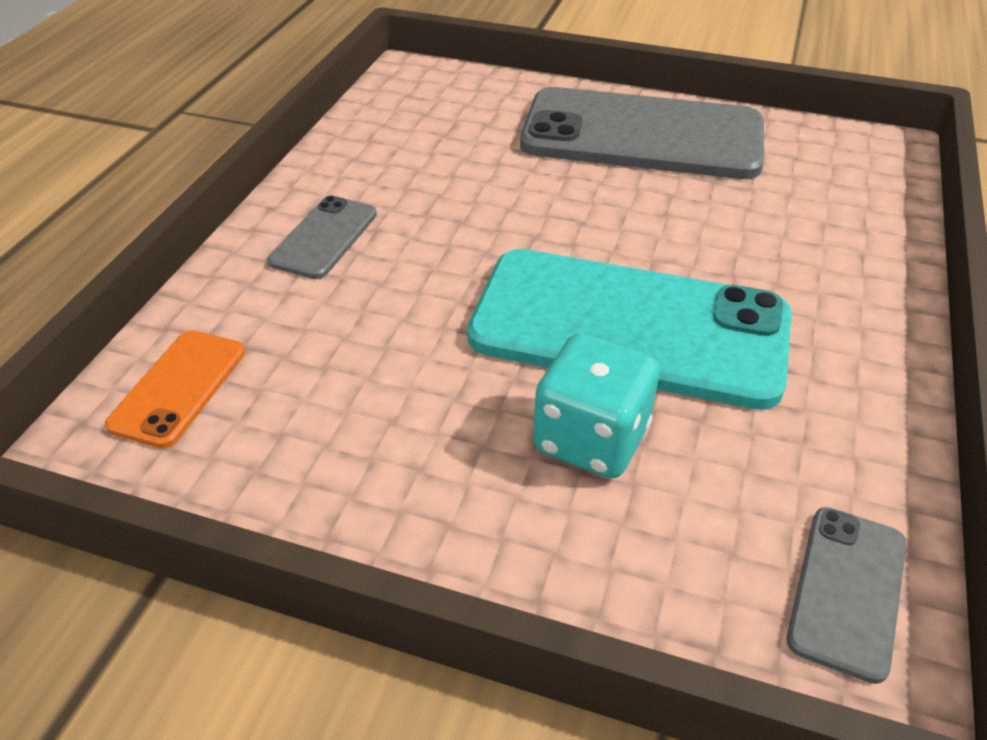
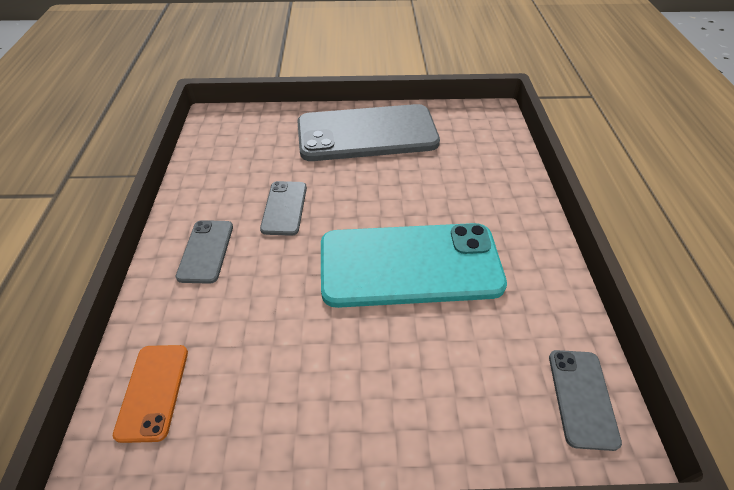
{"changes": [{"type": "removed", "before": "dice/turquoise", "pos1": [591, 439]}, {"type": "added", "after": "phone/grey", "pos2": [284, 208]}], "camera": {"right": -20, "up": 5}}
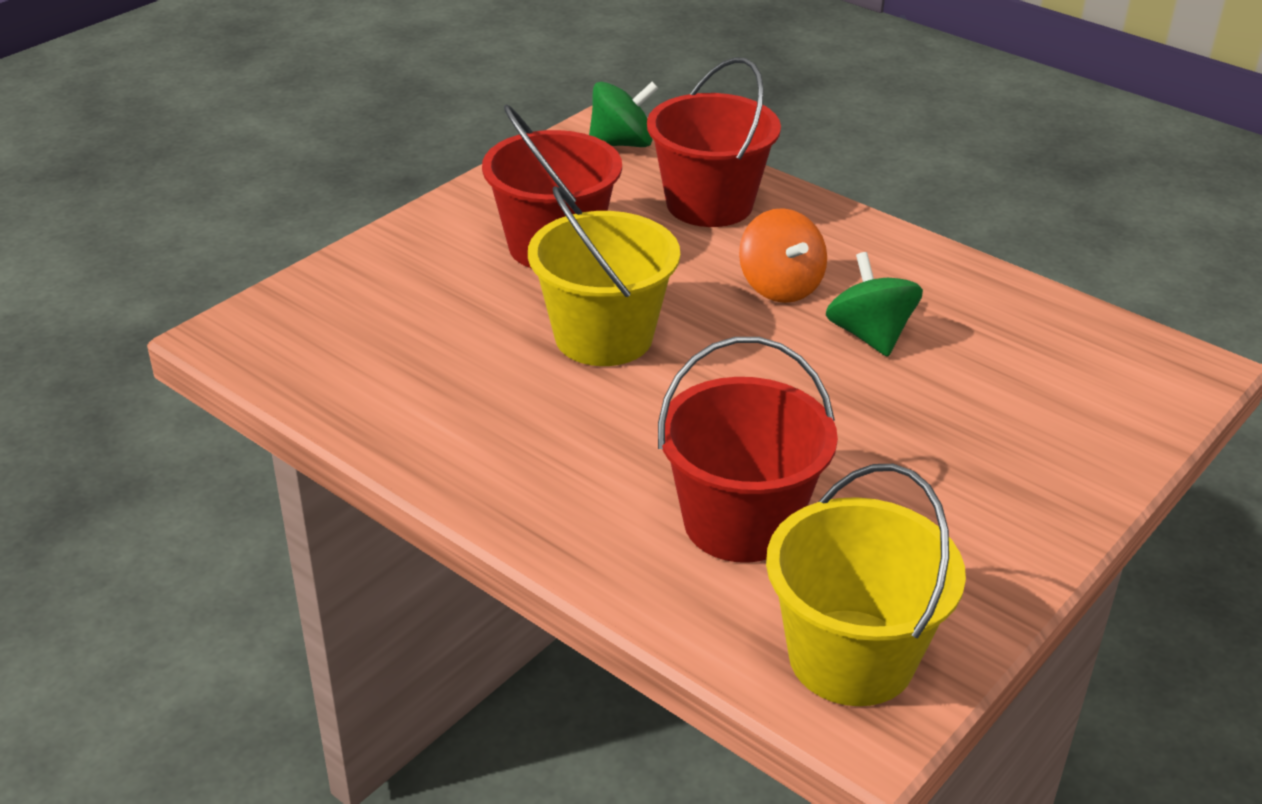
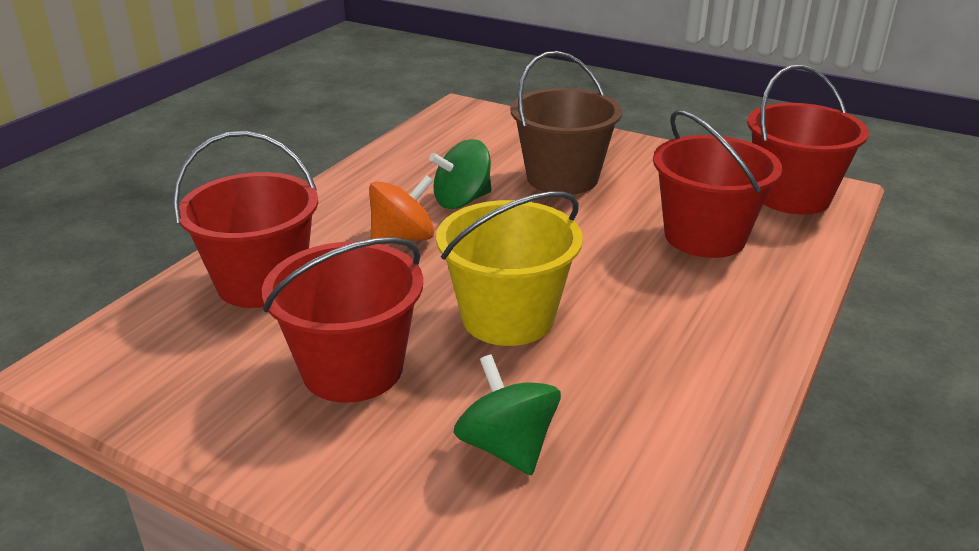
{"changes": [{"type": "moved", "before": "spinning top/green", "pos1": [622, 143], "pos2": [507, 447]}, {"type": "recoloured", "before": "bucket/yellow", "after": "bucket/red", "pos1": [851, 657], "pos2": [792, 196]}, {"type": "added", "after": "bucket/brown", "pos2": [562, 178]}], "camera": {"right": -100, "up": -5}}
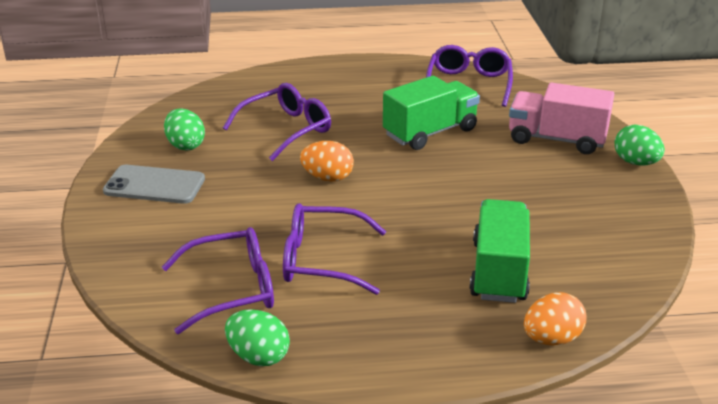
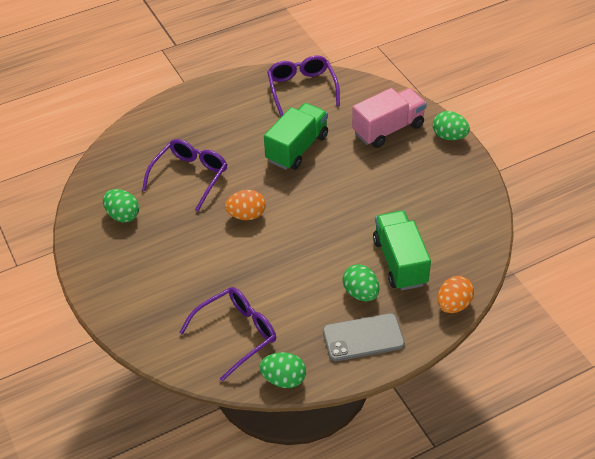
{"changes": [{"type": "moved", "before": "phone/grey", "pos1": [154, 185], "pos2": [363, 338]}, {"type": "removed", "before": "glasses/purple", "pos1": [321, 260]}, {"type": "turned", "before": "truck/pink", "pos1": [556, 139], "pos2": [388, 129], "turn": 150}, {"type": "added", "after": "egg/green", "pos2": [361, 293]}], "camera": {"right": -20, "up": 15}}
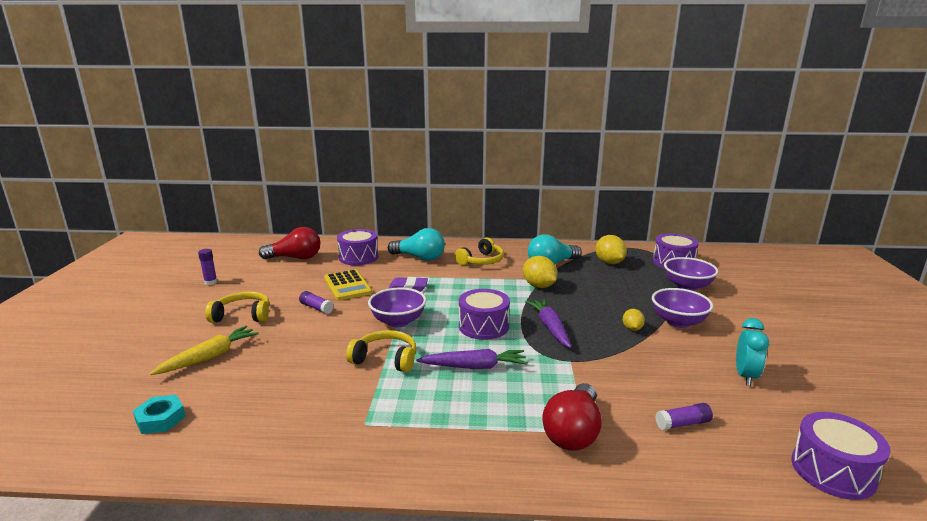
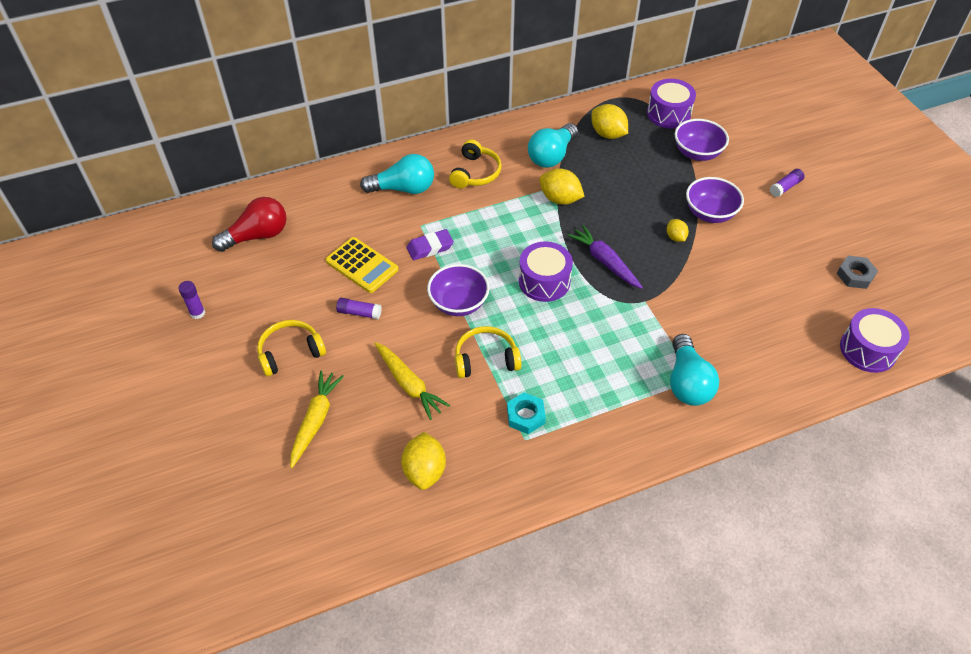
{"changes": [{"type": "moved", "before": "nut/turquoise", "pos1": [160, 419], "pos2": [525, 416]}, {"type": "removed", "before": "drum/purple", "pos1": [358, 257]}, {"type": "removed", "before": "carrot/purple", "pos1": [474, 367]}, {"type": "recoloured", "before": "light bulb/red", "after": "light bulb/turquoise", "pos1": [573, 432], "pos2": [687, 382]}, {"type": "moved", "before": "glue stick/purple", "pos1": [682, 424], "pos2": [785, 187]}, {"type": "removed", "before": "clock/turquoise", "pos1": [745, 376]}, {"type": "added", "after": "carrot/yellow", "pos2": [409, 384]}, {"type": "added", "after": "lemon/yellow", "pos2": [424, 471]}, {"type": "added", "after": "nut/grey", "pos2": [855, 275]}], "camera": {"right": -25, "up": 30}}
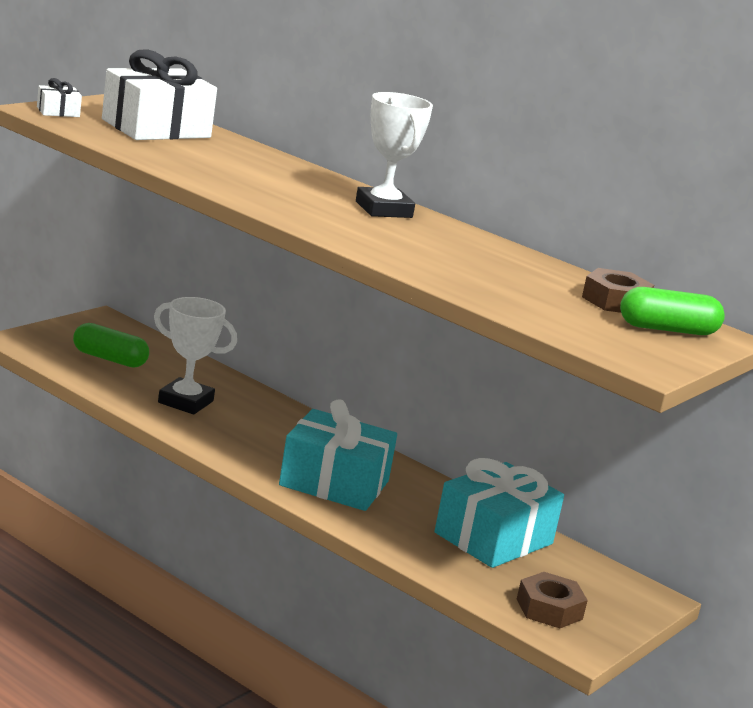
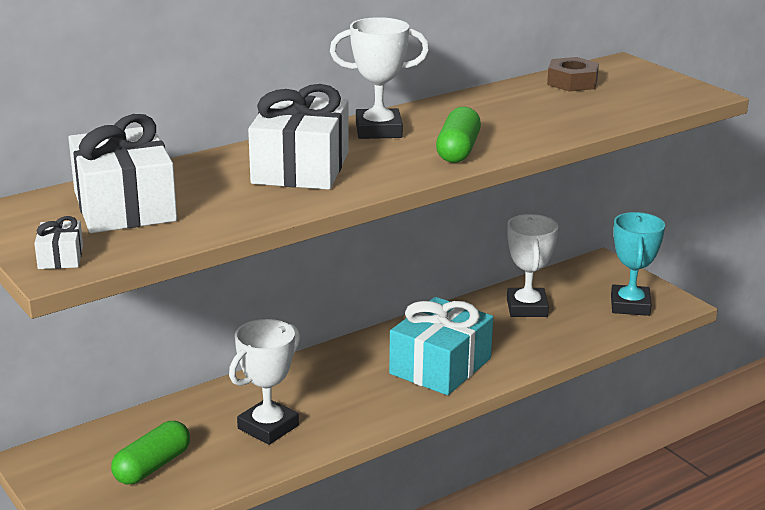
{"changes": [{"type": "replaced", "before": "gift/turquoise", "after": "trophy/white", "pos1": [493, 538], "pos2": [527, 308]}, {"type": "replaced", "before": "nut/brown", "after": "trophy/turquoise", "pos1": [549, 609], "pos2": [630, 305]}, {"type": "moved", "before": "capsule/green", "pos1": [667, 329], "pos2": [458, 150]}, {"type": "added", "after": "gift/white", "pos2": [301, 168]}], "camera": {"right": -70, "up": 5}}
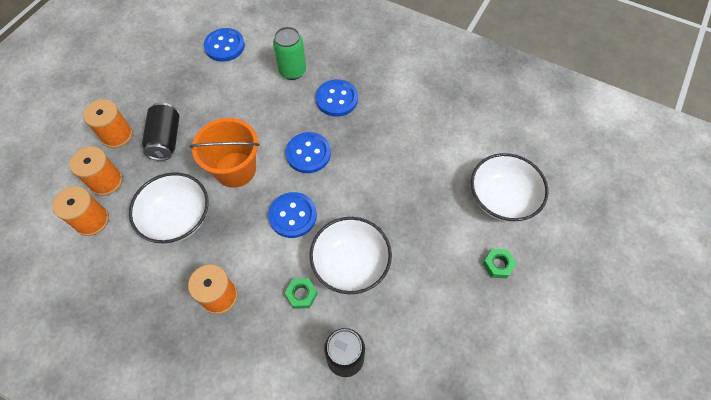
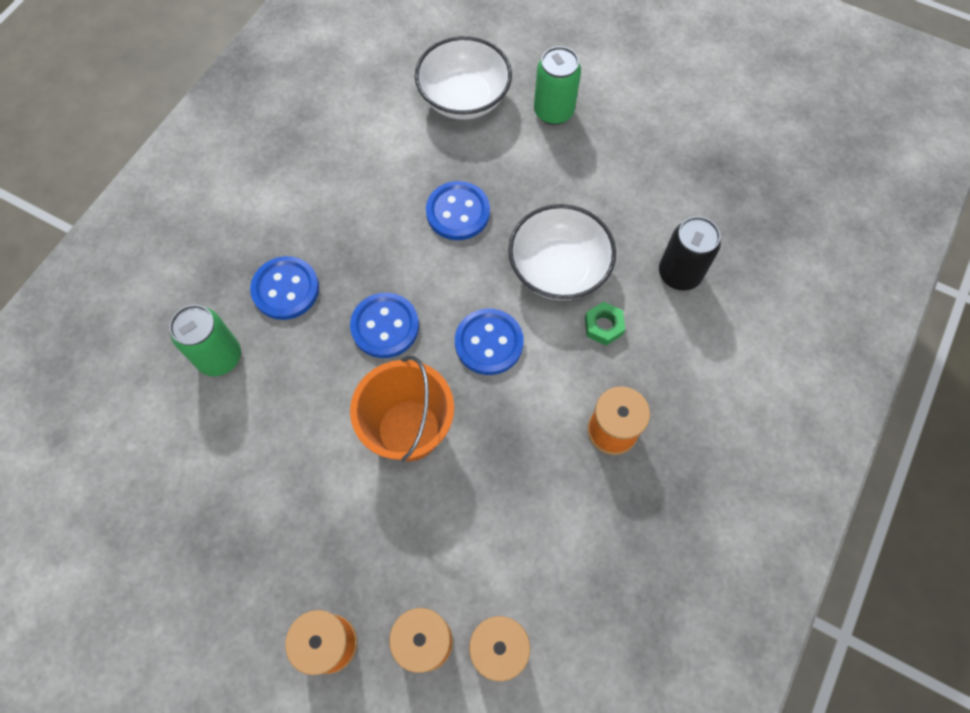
{"changes": [{"type": "removed", "before": "bowl/white", "pos1": [177, 218]}, {"type": "removed", "before": "can/black", "pos1": [166, 139]}, {"type": "moved", "before": "button/blue", "pos1": [224, 46], "pos2": [458, 212]}, {"type": "replaced", "before": "nut/green", "after": "can/green", "pos1": [498, 265], "pos2": [553, 112]}], "camera": {"right": -90, "up": 5}}
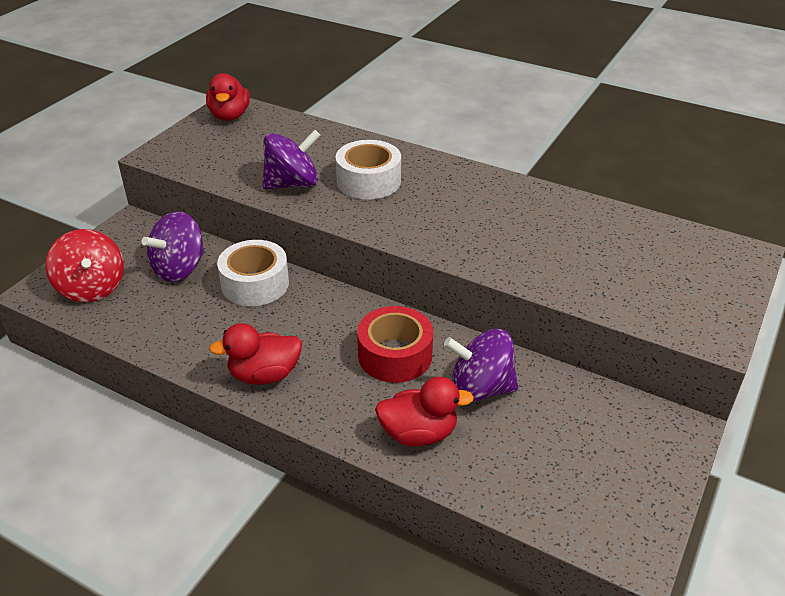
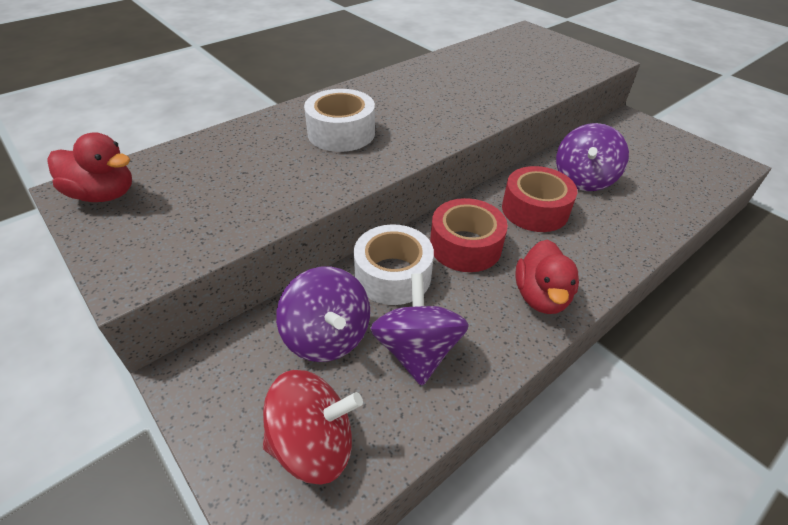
{"changes": [{"type": "moved", "before": "spinning top/purple", "pos1": [292, 184], "pos2": [417, 350]}, {"type": "removed", "before": "duck/red", "pos1": [419, 433]}, {"type": "added", "after": "tape/red", "pos2": [465, 246]}], "camera": {"right": -70, "up": 5}}
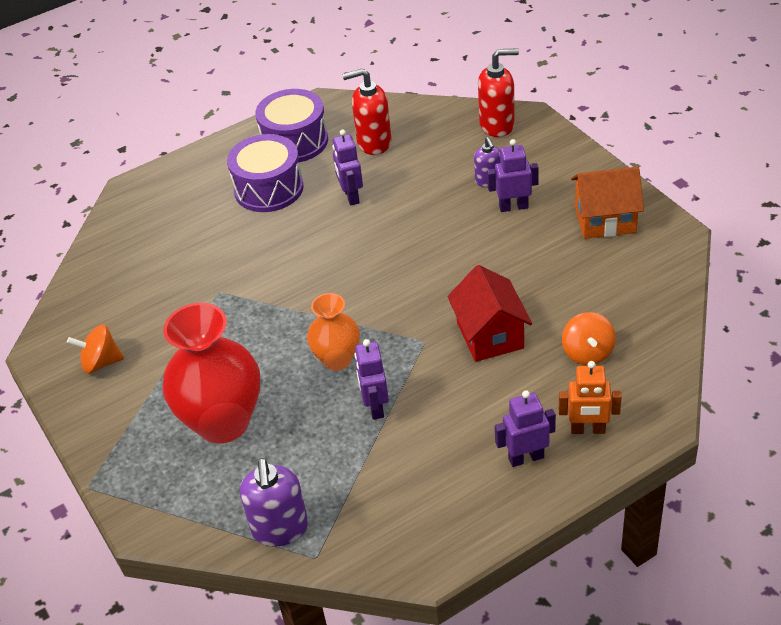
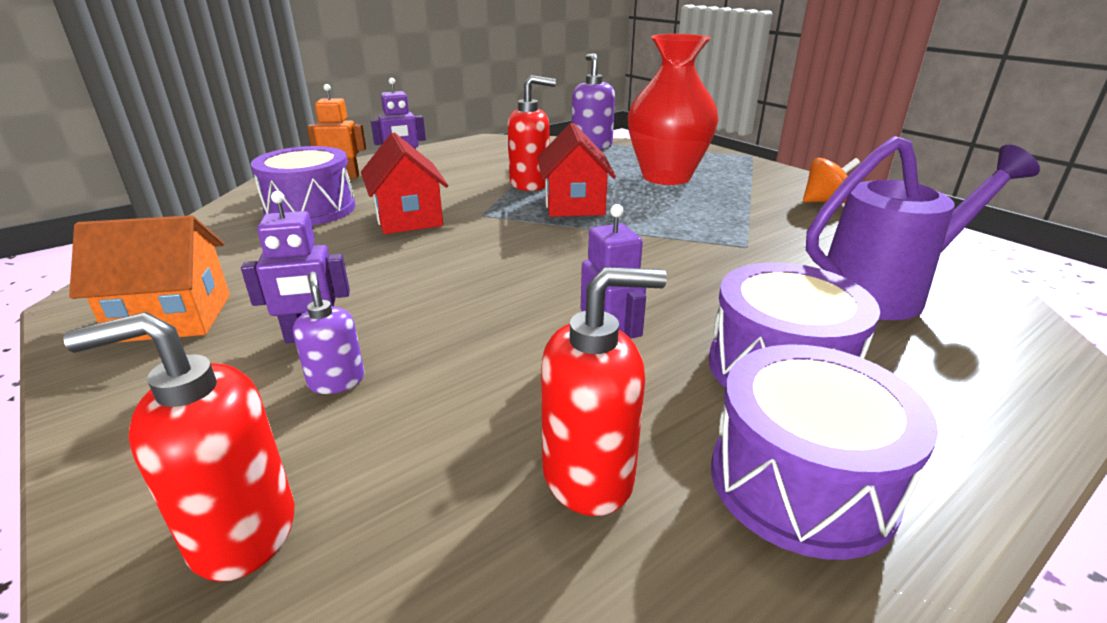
{"changes": [{"type": "replaced", "before": "vase/orange", "after": "house/red", "pos1": [337, 359], "pos2": [574, 205]}, {"type": "replaced", "before": "robot/purple", "after": "soap dispenser/red", "pos1": [375, 406], "pos2": [530, 184]}, {"type": "replaced", "before": "spinning top/orange", "after": "drum/purple", "pos1": [587, 353], "pos2": [311, 209]}, {"type": "added", "after": "watering can/purple", "pos2": [884, 291]}], "camera": {"right": 170, "up": -15}}
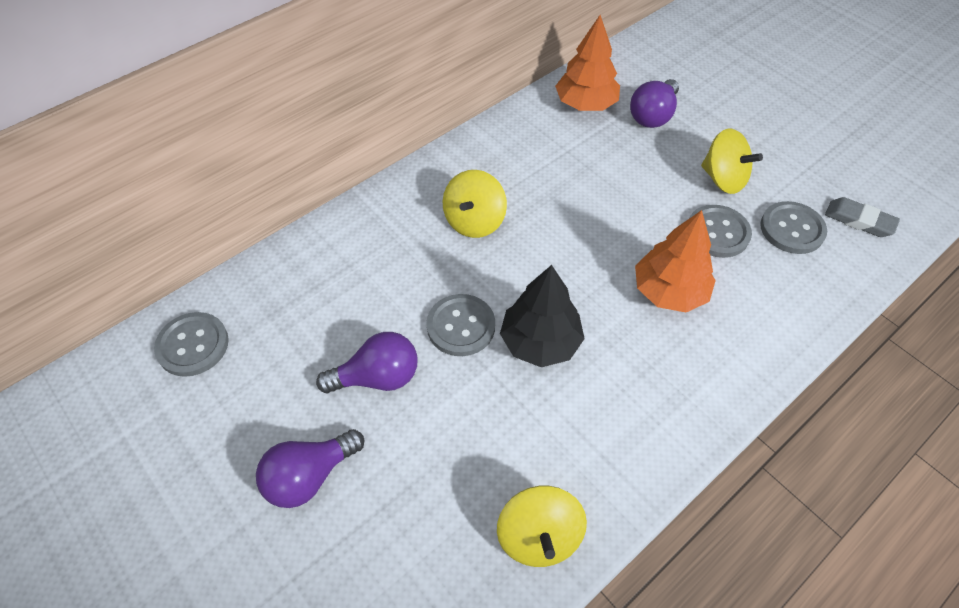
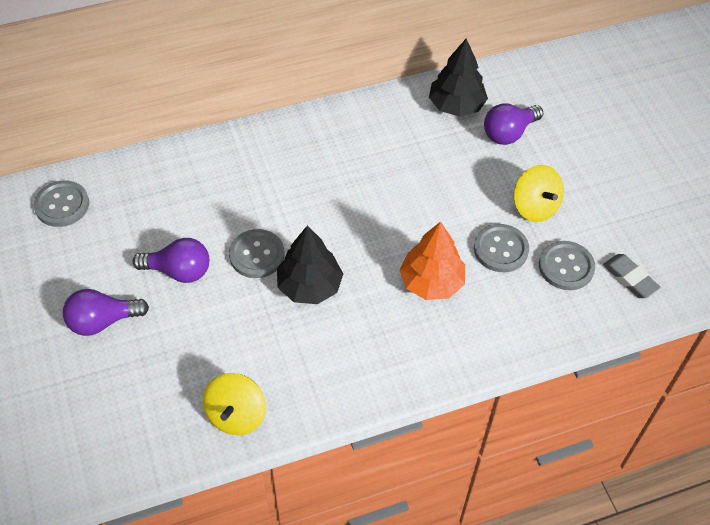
{"changes": [{"type": "removed", "before": "spinning top/yellow", "pos1": [474, 221]}, {"type": "recoloured", "before": "tree/orange", "after": "tree/black", "pos1": [585, 104], "pos2": [456, 105]}], "camera": {"right": 20, "up": 0}}
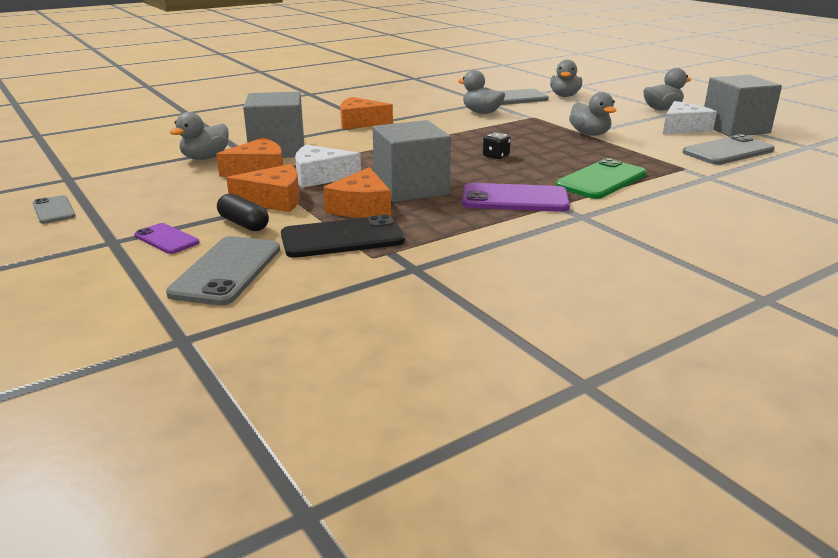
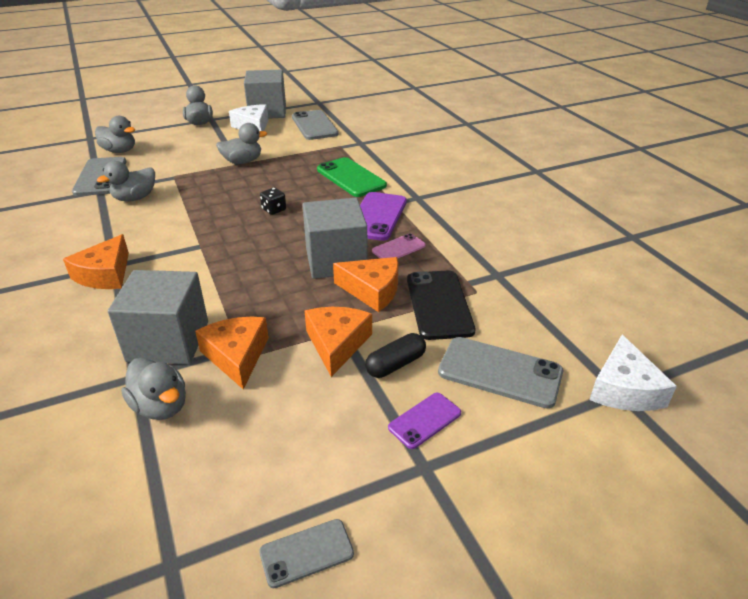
{"changes": [{"type": "moved", "before": "cheese/white", "pos1": [320, 176], "pos2": [624, 389]}, {"type": "added", "after": "phone/pink", "pos2": [398, 248]}], "camera": {"right": -80, "up": 10}}
